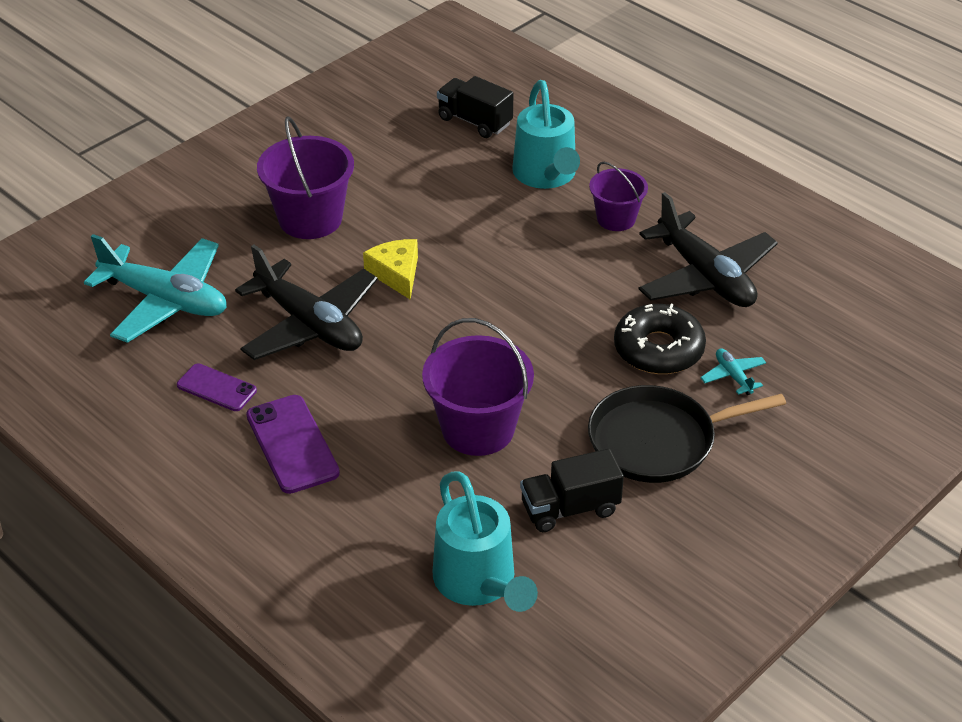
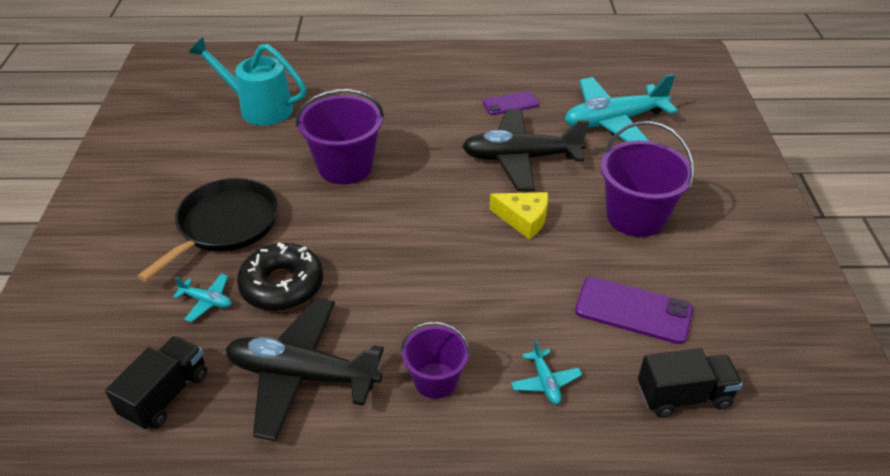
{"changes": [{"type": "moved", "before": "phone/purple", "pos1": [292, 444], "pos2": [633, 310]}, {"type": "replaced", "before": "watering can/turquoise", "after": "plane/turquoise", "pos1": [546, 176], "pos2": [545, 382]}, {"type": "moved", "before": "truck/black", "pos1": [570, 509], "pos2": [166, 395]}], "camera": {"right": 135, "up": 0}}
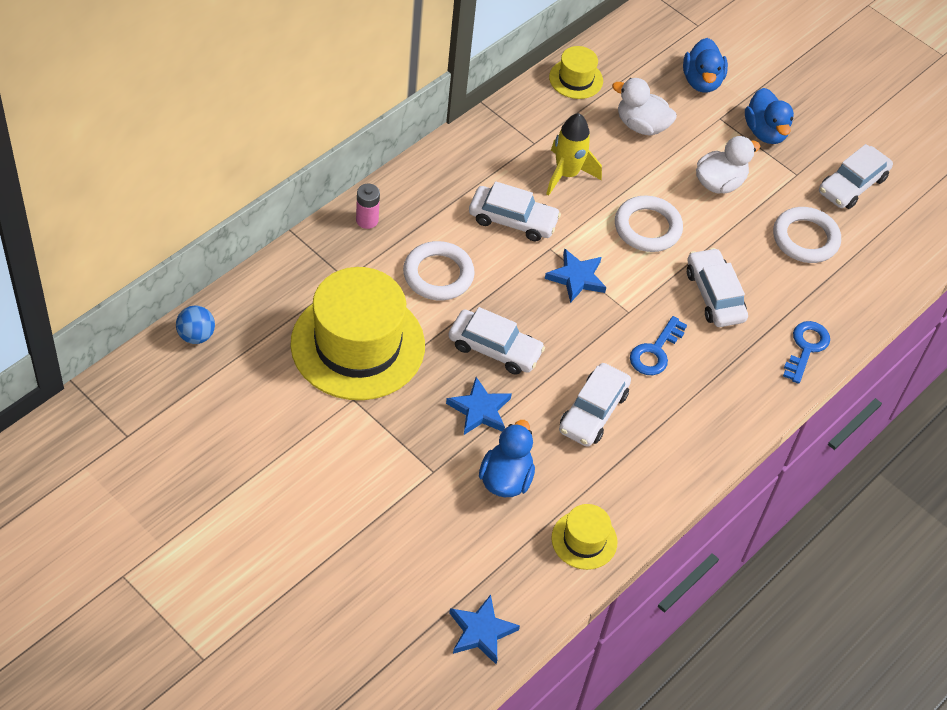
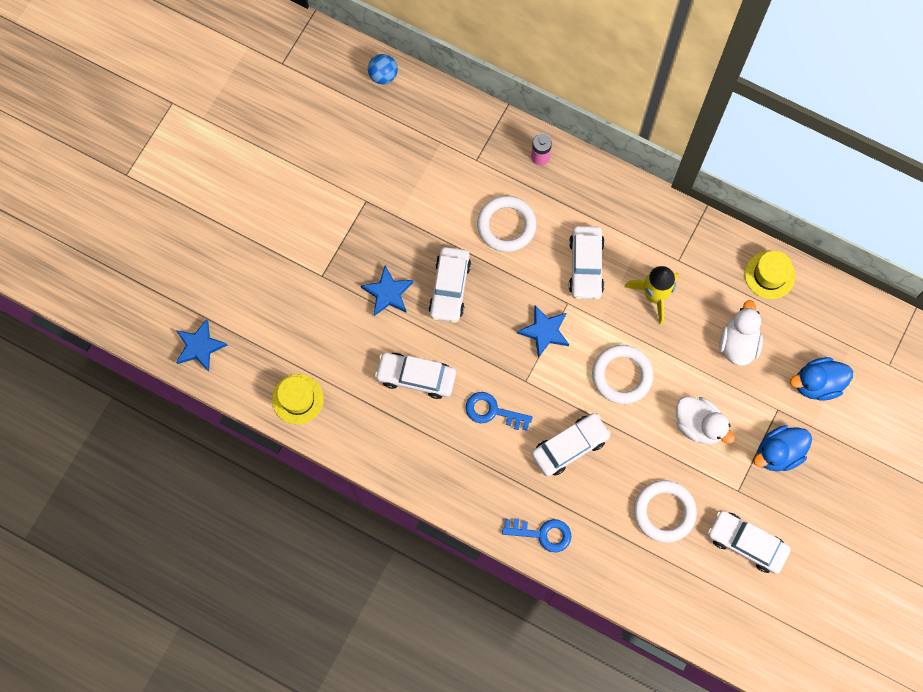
{"changes": [{"type": "removed", "before": "hat/yellow", "pos1": [358, 345]}, {"type": "removed", "before": "duck/blue", "pos1": [506, 479]}], "camera": {"right": 80, "up": 20}}
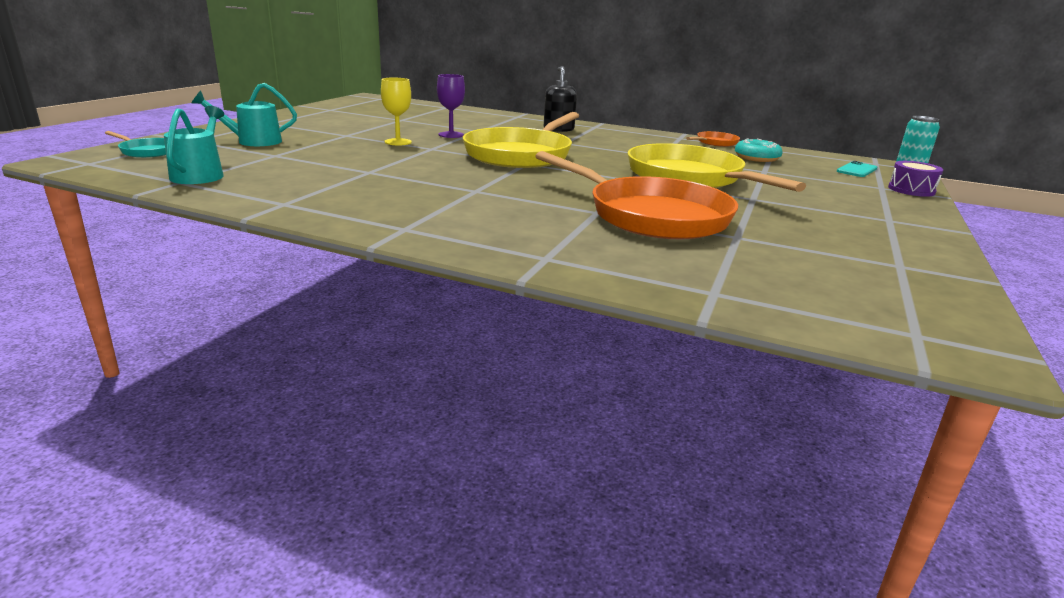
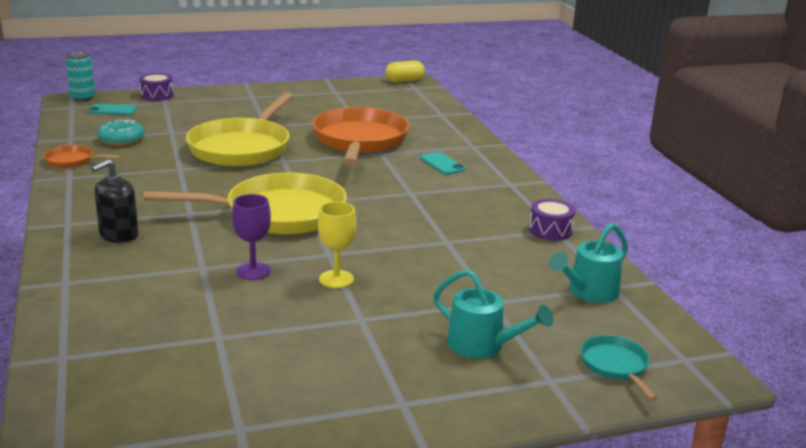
{"changes": [{"type": "added", "after": "capsule/yellow", "pos2": [404, 81]}, {"type": "added", "after": "phone/turquoise", "pos2": [442, 164]}, {"type": "added", "after": "drum/purple", "pos2": [550, 230]}], "camera": {"right": -130, "up": 0}}
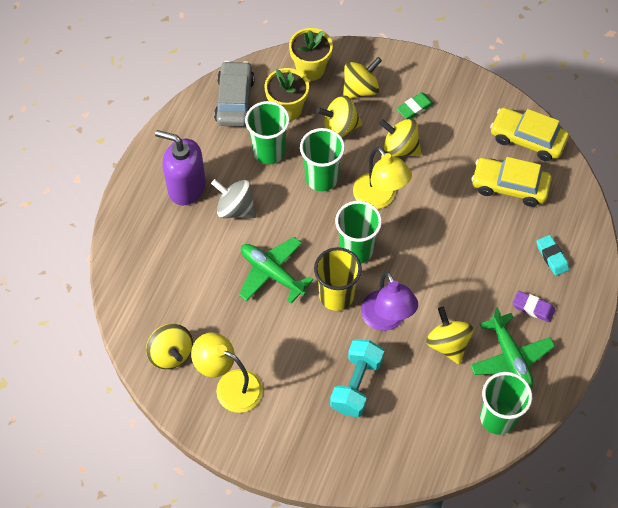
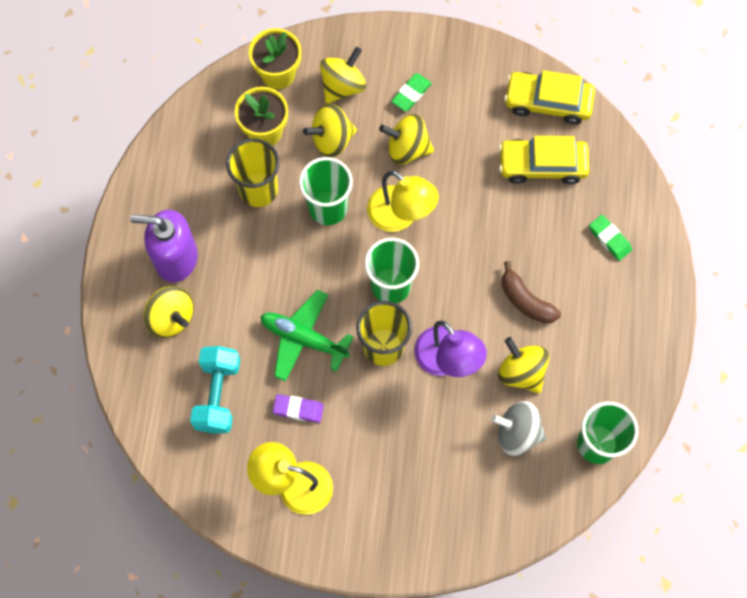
{"changes": [{"type": "moved", "before": "spinning top/yellow", "pos1": [171, 354], "pos2": [171, 318]}, {"type": "moved", "before": "spinning top/grey", "pos1": [235, 208], "pos2": [517, 433]}, {"type": "removed", "before": "car/grey", "pos1": [234, 100]}, {"type": "recoloured", "before": "cup/green", "after": "cup/yellow", "pos1": [269, 151], "pos2": [258, 190]}, {"type": "moved", "before": "dumbbell/turquoise", "pos1": [356, 384], "pos2": [218, 395]}, {"type": "removed", "before": "plane/green", "pos1": [510, 358]}, {"type": "moved", "before": "eraser/purple", "pos1": [533, 308], "pos2": [298, 409]}, {"type": "recoloured", "before": "eraser/turquoise", "after": "eraser/green", "pos1": [552, 257], "pos2": [609, 239]}, {"type": "added", "after": "banana/brown", "pos2": [526, 300]}], "camera": {"right": -15, "up": 10}}
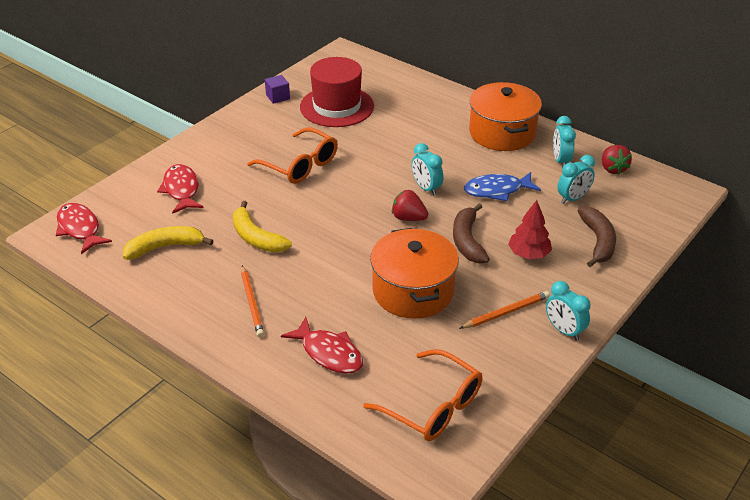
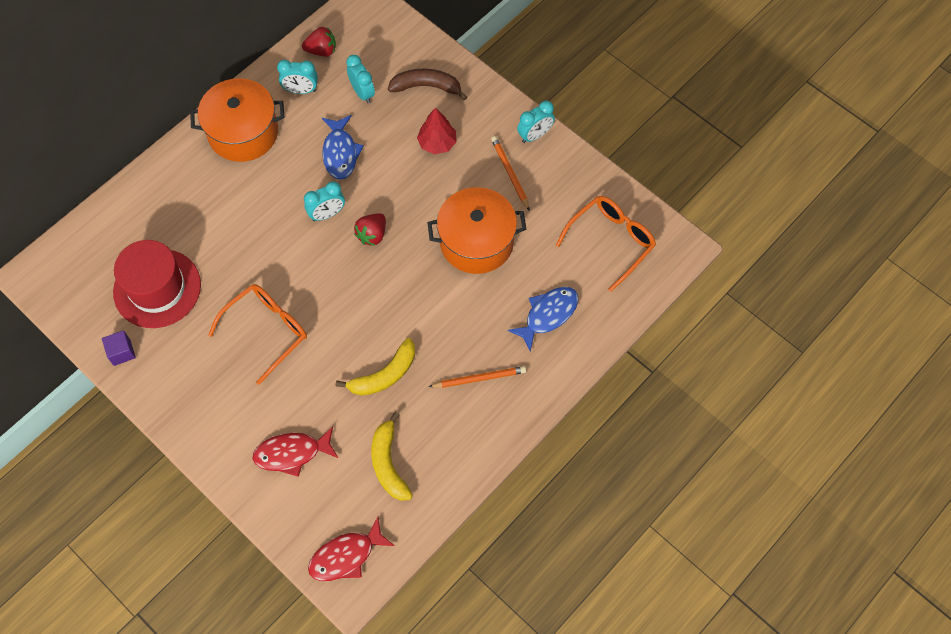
{"changes": [{"type": "recoloured", "before": "fish/red", "after": "fish/blue", "pos1": [329, 353], "pos2": [548, 315]}, {"type": "removed", "before": "banana/brown", "pos1": [467, 241]}], "camera": {"right": -85, "up": 25}}
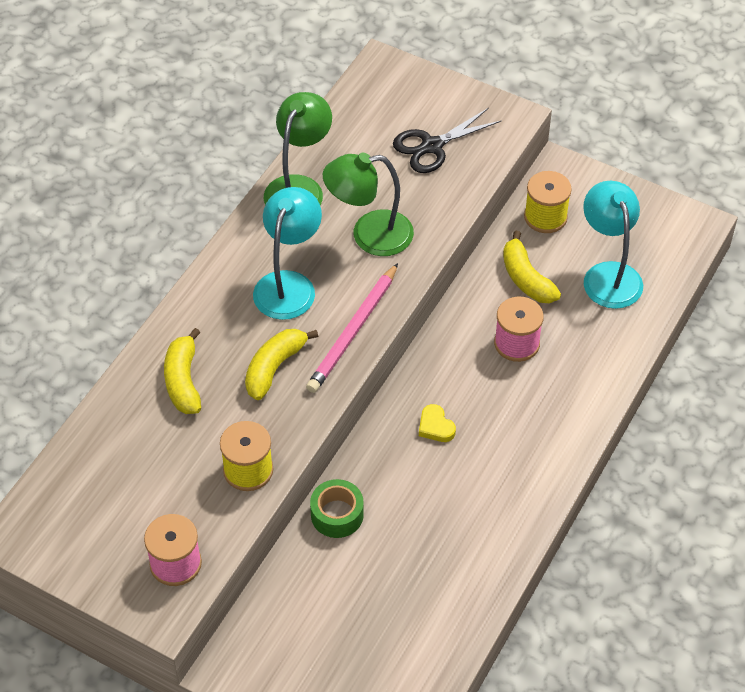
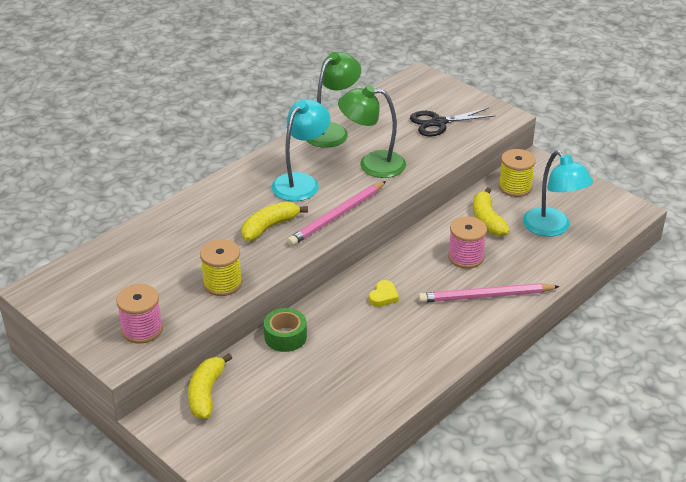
{"changes": [{"type": "moved", "before": "banana/yellow", "pos1": [183, 381], "pos2": [206, 393]}, {"type": "turned", "before": "heart/yellow", "pos1": [435, 426], "pos2": [383, 296], "turn": -135}, {"type": "turned", "before": "lamp/turquoise", "pos1": [608, 275], "pos2": [552, 228], "turn": 150}, {"type": "added", "after": "pencil/pink", "pos2": [485, 296]}], "camera": {"right": 15, "up": -15}}
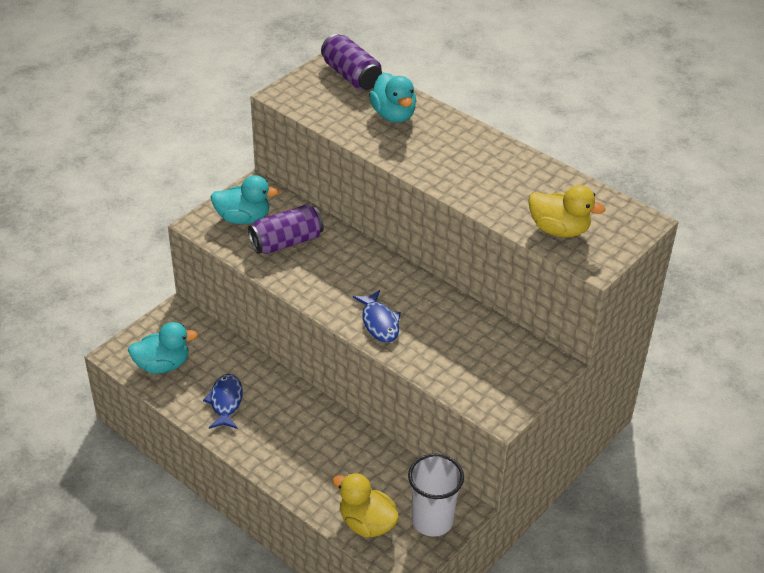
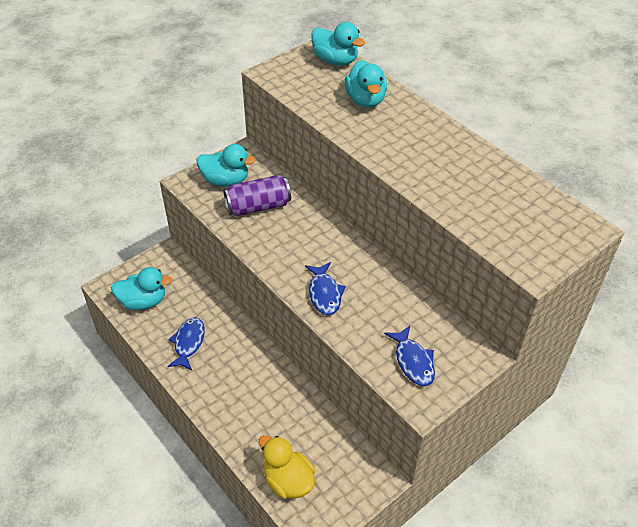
{"changes": [{"type": "replaced", "before": "can/purple", "after": "duck/turquoise", "pos1": [351, 76], "pos2": [335, 61]}, {"type": "removed", "before": "cup/white", "pos1": [432, 521]}, {"type": "removed", "before": "duck/yellow", "pos1": [559, 230]}, {"type": "added", "after": "fish/blue", "pos2": [413, 361]}], "camera": {"right": 10, "up": 5}}
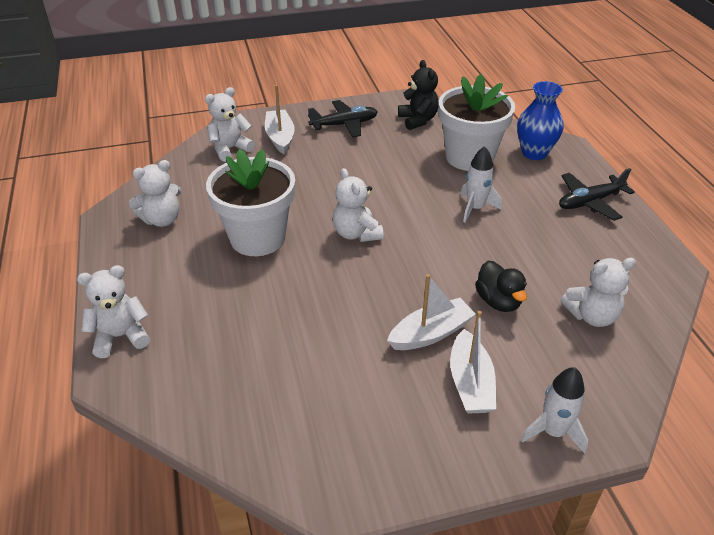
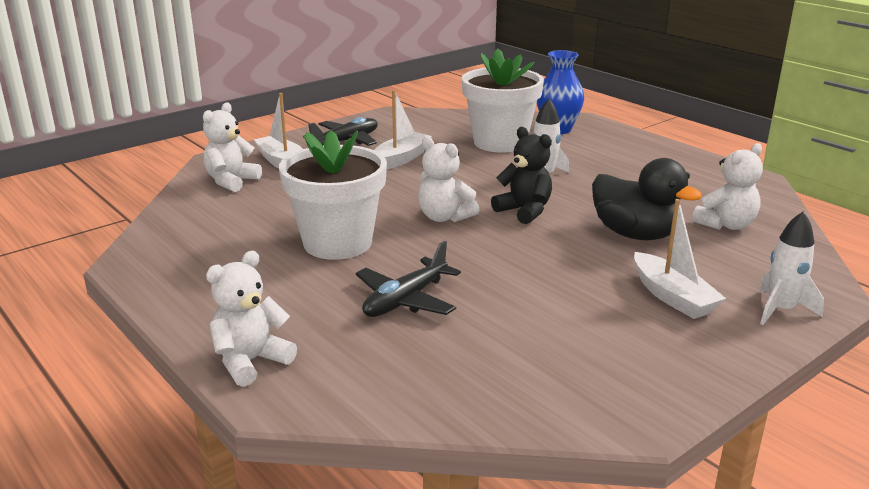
{"changes": [{"type": "removed", "before": "teddy bear/white", "pos1": [162, 219]}, {"type": "moved", "before": "boat/white", "pos1": [430, 333], "pos2": [400, 159]}, {"type": "moved", "before": "teddy bear/black", "pos1": [418, 120], "pos2": [524, 211]}, {"type": "resized", "before": "duck/black", "pos1": [498, 301], "pos2": [635, 234], "scale": 1.52}, {"type": "moved", "before": "plane/black", "pos1": [590, 202], "pos2": [405, 300]}], "camera": {"right": -25, "up": -15}}
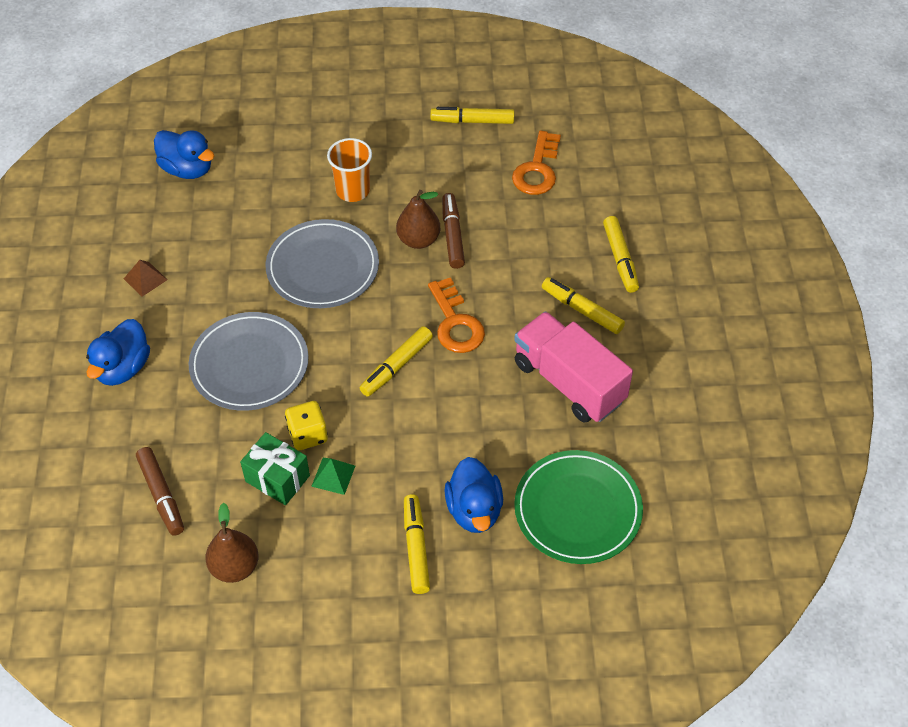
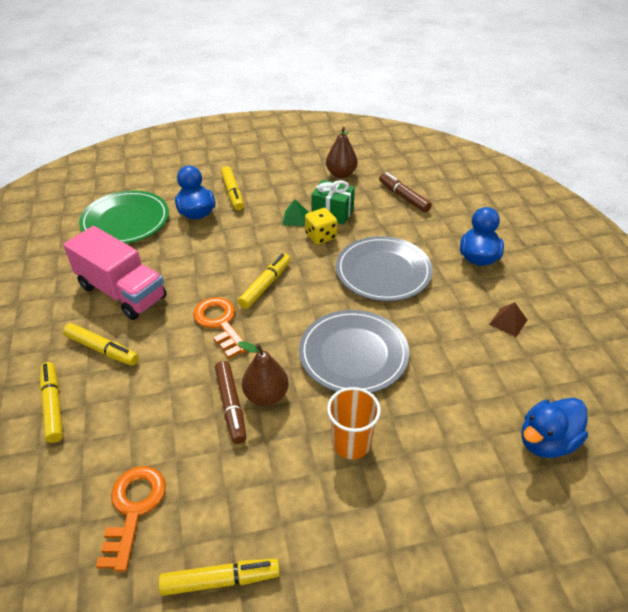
{"changes": [{"type": "turned", "before": "duck/blue", "pos1": [187, 169], "pos2": [546, 441], "turn": -60}], "camera": {"right": 170, "up": -10}}
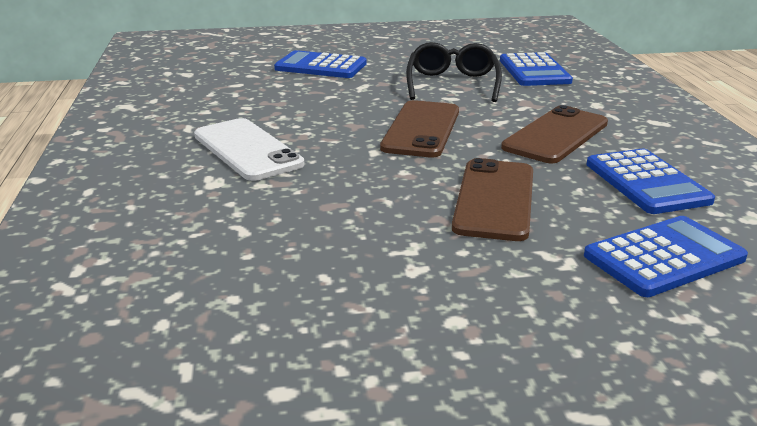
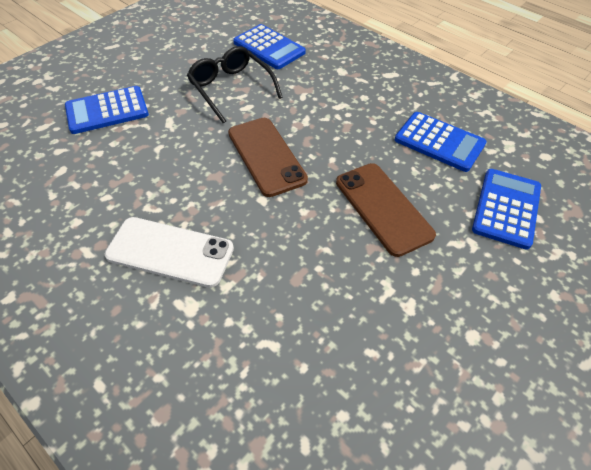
{"changes": [{"type": "removed", "before": "phone/brown", "pos1": [556, 135]}], "camera": {"right": -40, "up": 25}}
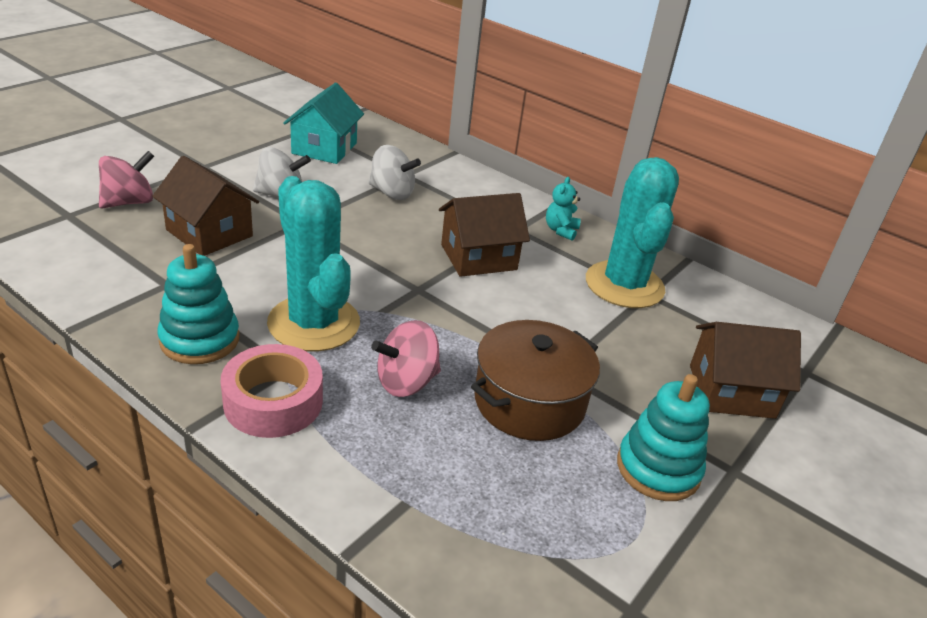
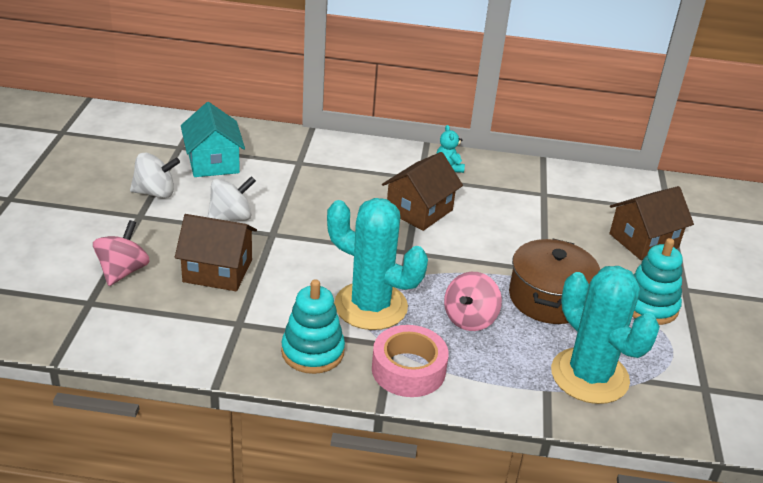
{"changes": [{"type": "moved", "before": "spinning top/white", "pos1": [392, 193], "pos2": [155, 193]}, {"type": "moved", "before": "cactus/turquoise", "pos1": [624, 285], "pos2": [589, 376]}], "camera": {"right": -30, "up": 0}}
